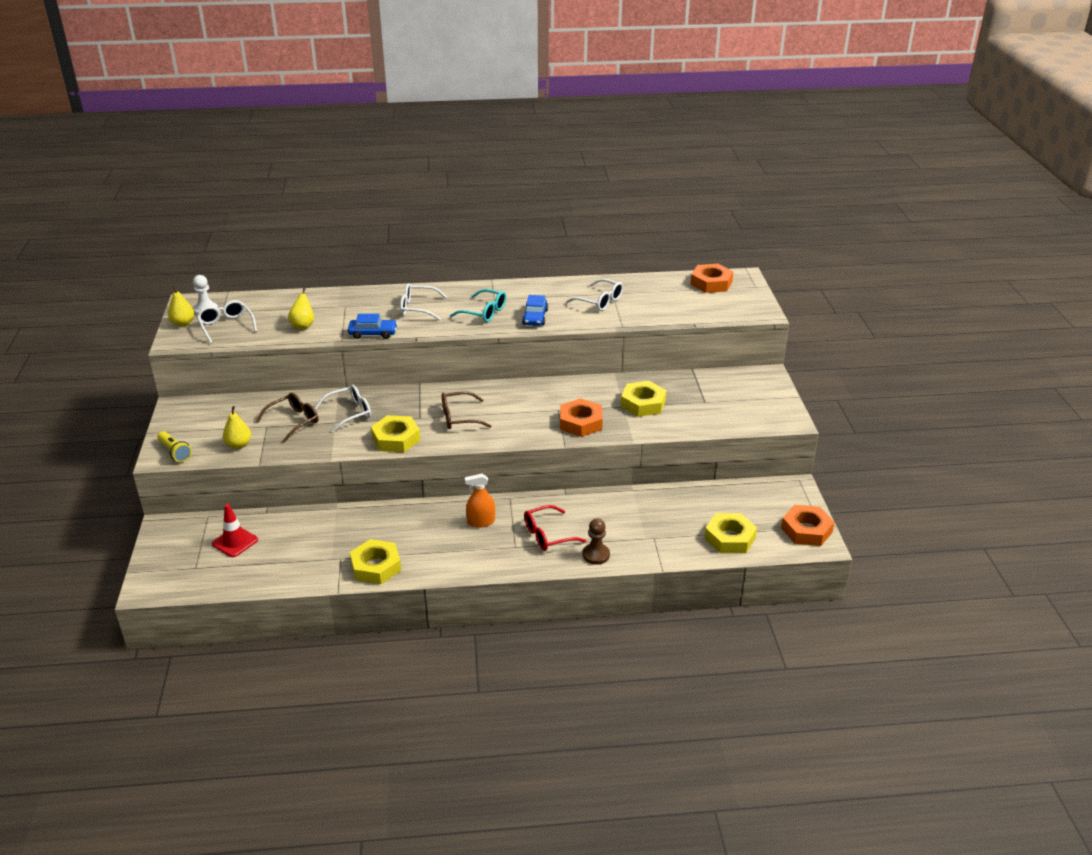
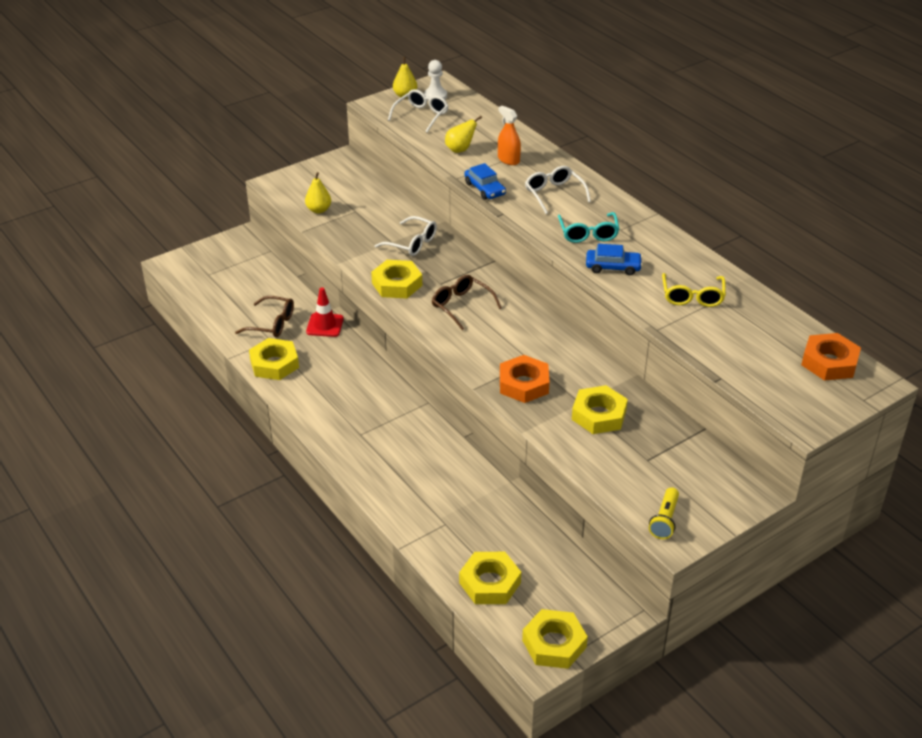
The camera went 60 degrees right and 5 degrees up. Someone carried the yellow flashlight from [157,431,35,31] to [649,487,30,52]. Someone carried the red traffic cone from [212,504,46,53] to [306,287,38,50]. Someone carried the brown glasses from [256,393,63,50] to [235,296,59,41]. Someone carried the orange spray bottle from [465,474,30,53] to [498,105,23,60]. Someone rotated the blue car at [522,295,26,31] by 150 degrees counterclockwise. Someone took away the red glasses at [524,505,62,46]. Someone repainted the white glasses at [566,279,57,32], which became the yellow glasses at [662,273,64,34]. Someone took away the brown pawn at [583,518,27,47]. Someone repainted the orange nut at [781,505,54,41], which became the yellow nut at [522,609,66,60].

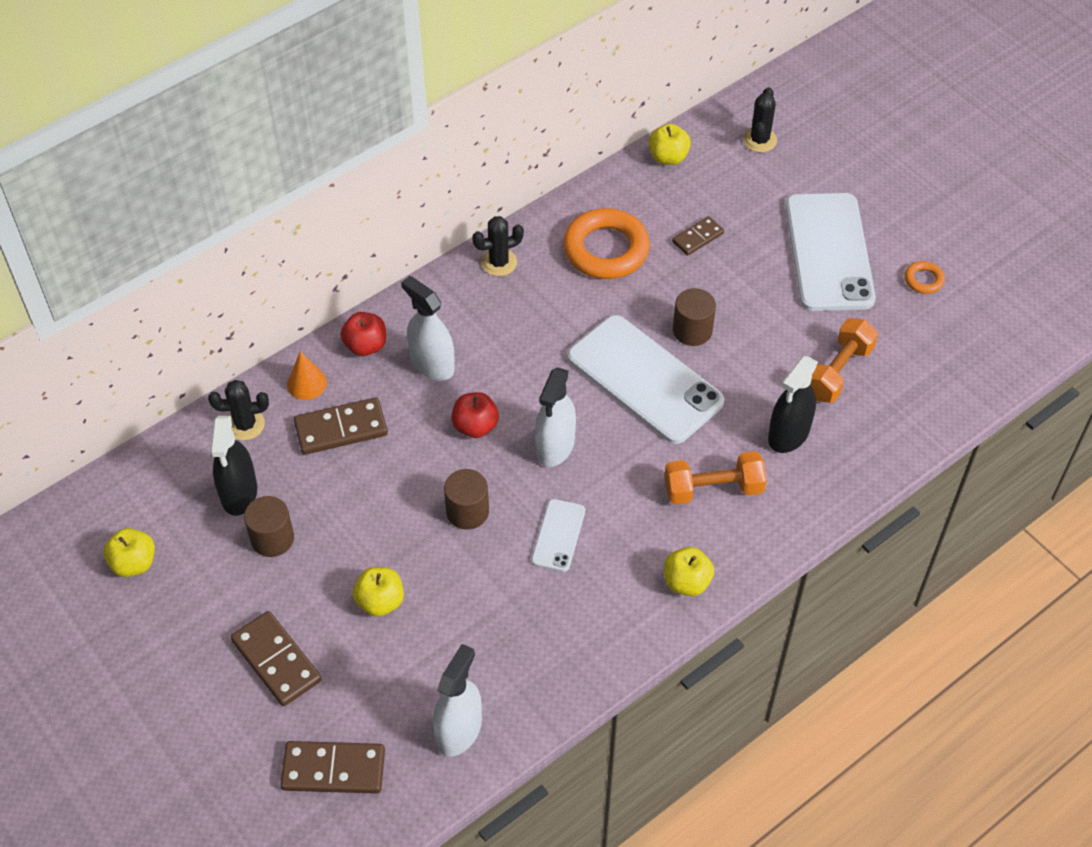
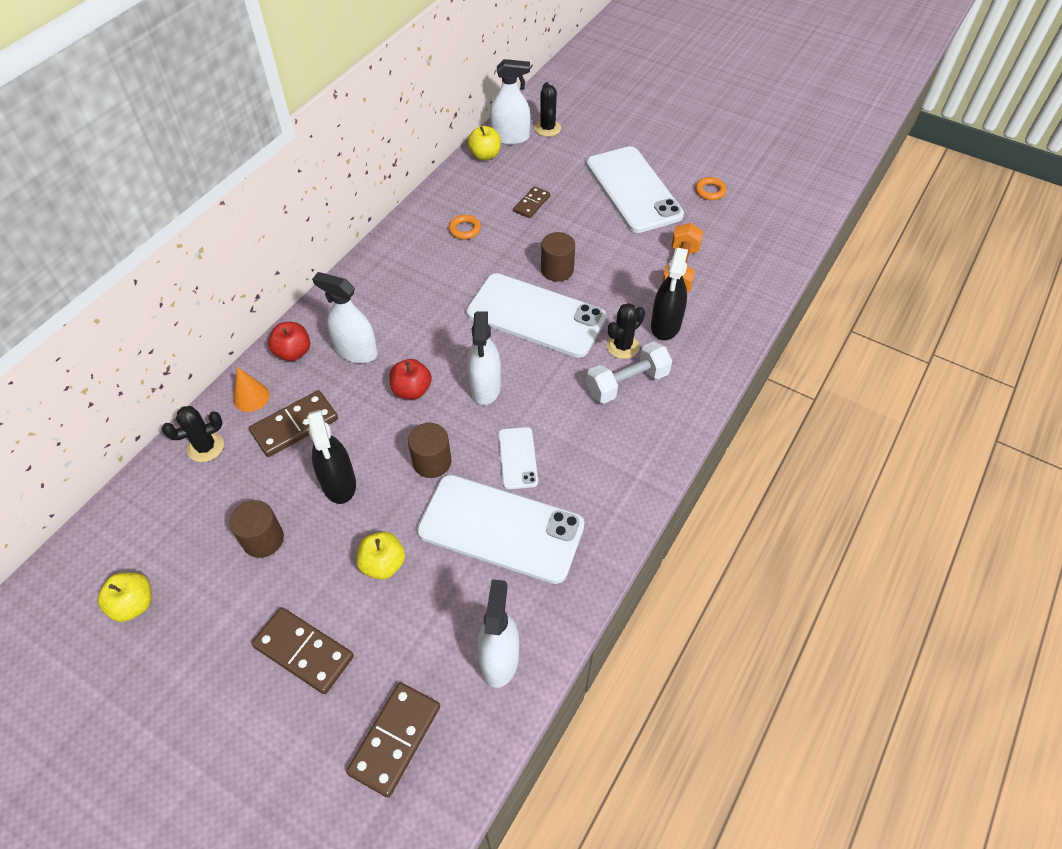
The camera went 20 degrees left and 0 degrees up. Someone carried the black spray bottle from [210,416,47,100] to [307,410,49,94]. Someone rotated the brown domino at [280,741,105,53] by 45 degrees counterclockwise. Someone carried the black cactus from [472,216,52,60] to [606,303,39,56]. Someone scaled the orange ring at [563,208,87,71] by 0.45. Someone repainted the orange dumbbell at [664,451,103,54], which became the white dumbbell at [586,342,86,62]. Someone took away the yellow apple at [664,547,50,49]. Someone put down the white phone at [417,475,168,109]. Someone put down the white spray bottle at [490,59,40,86].

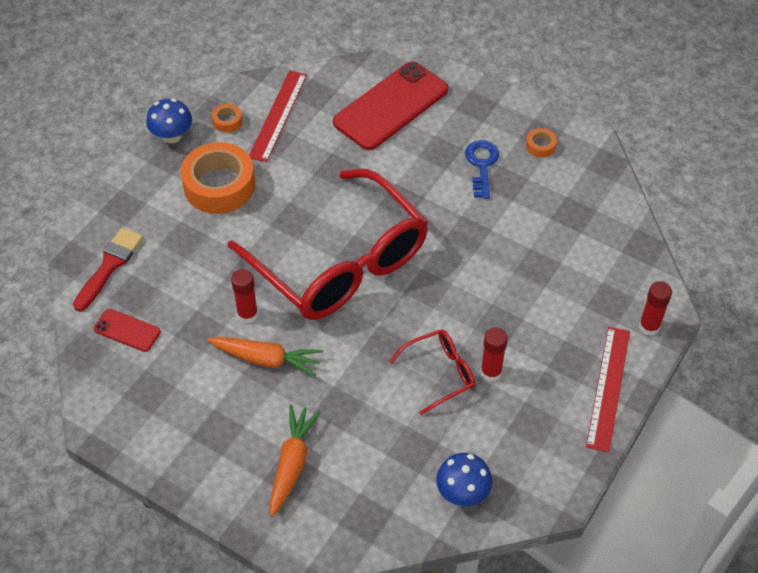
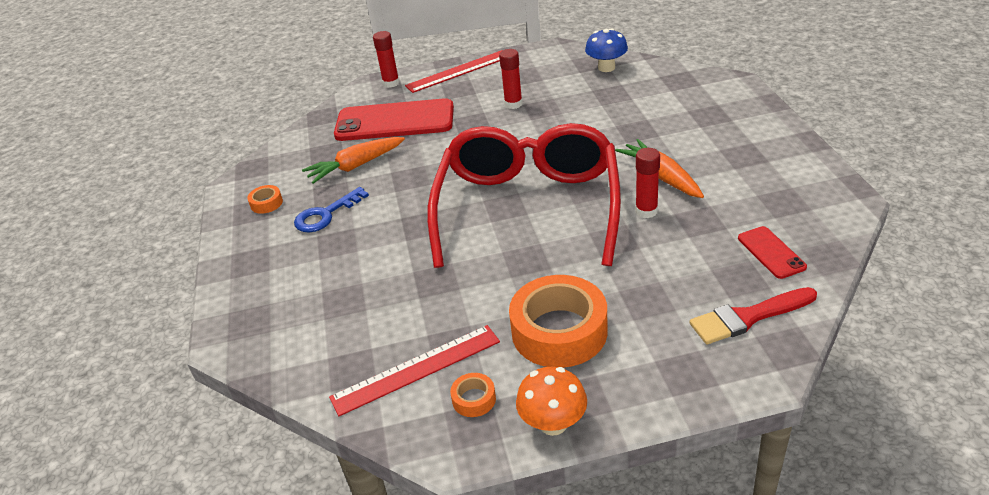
The camera went 130 degrees left and 15 degrees down. Someone repainted the blue mushroom at [146,98,46,45], which became the orange mushroom at [516,367,71,69]. Someone carried the orange carrot from [269,405,52,112] to [302,137,103,47]. Someone carried the red phone from [333,62,115,88] to [334,98,120,43]. Someone took away the red glasses at [389,329,86,86].

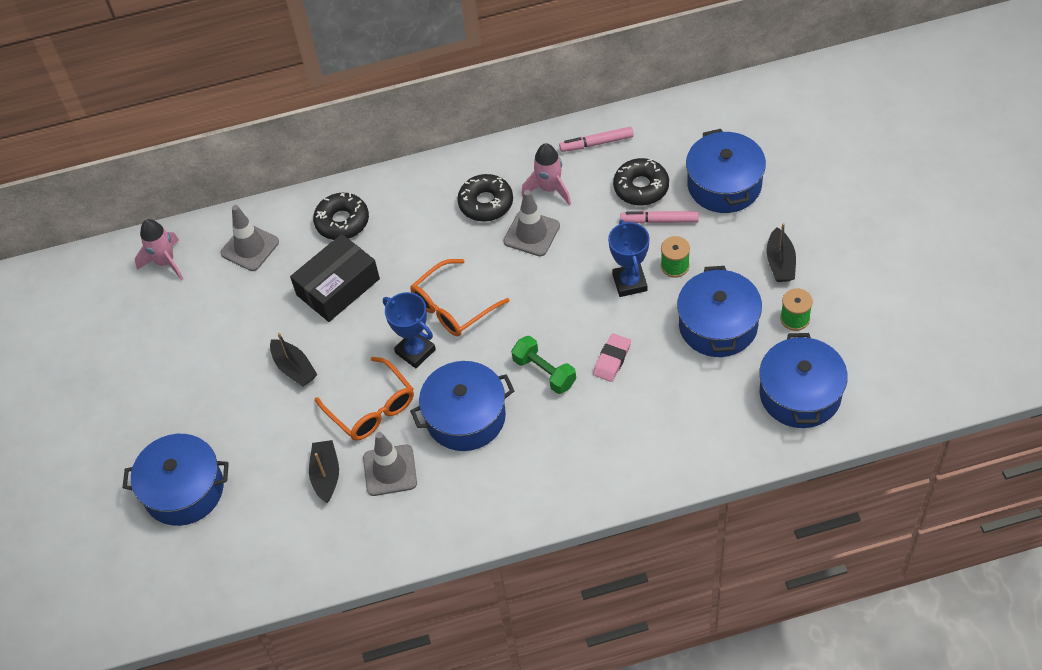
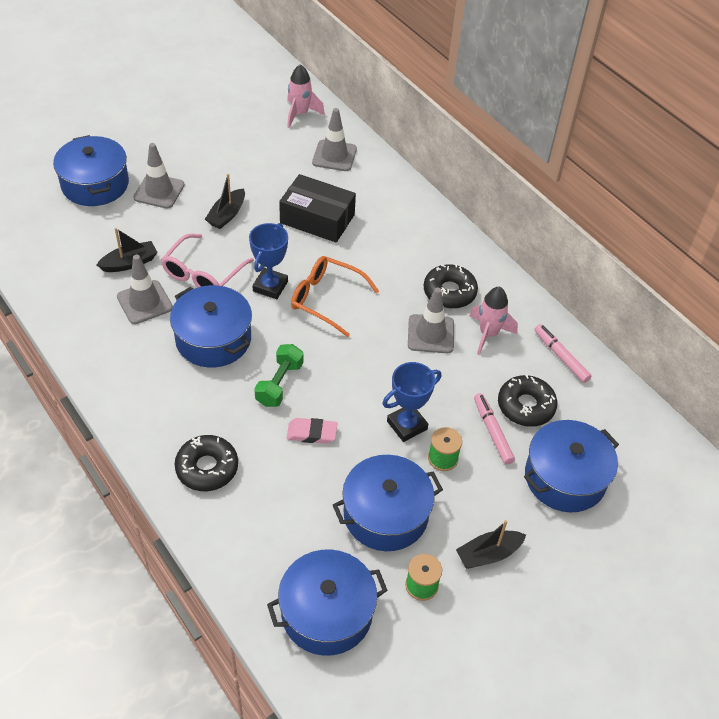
The camera went 60 degrees right and 5 degrees down. Someone carried the black donut from [313,193,56,47] to [174,435,64,56]. Someone repainted the orange glasses at [315,357,99,84], which became the pink glasses at [161,234,93,54]. Someone put down the grey traffic cone at [133,143,52,66].

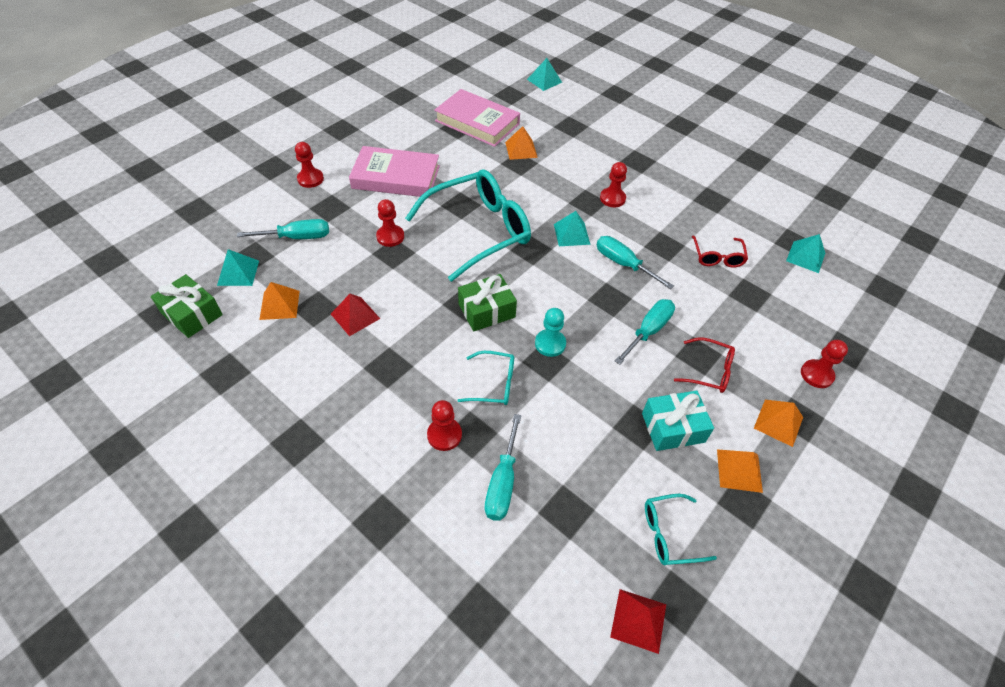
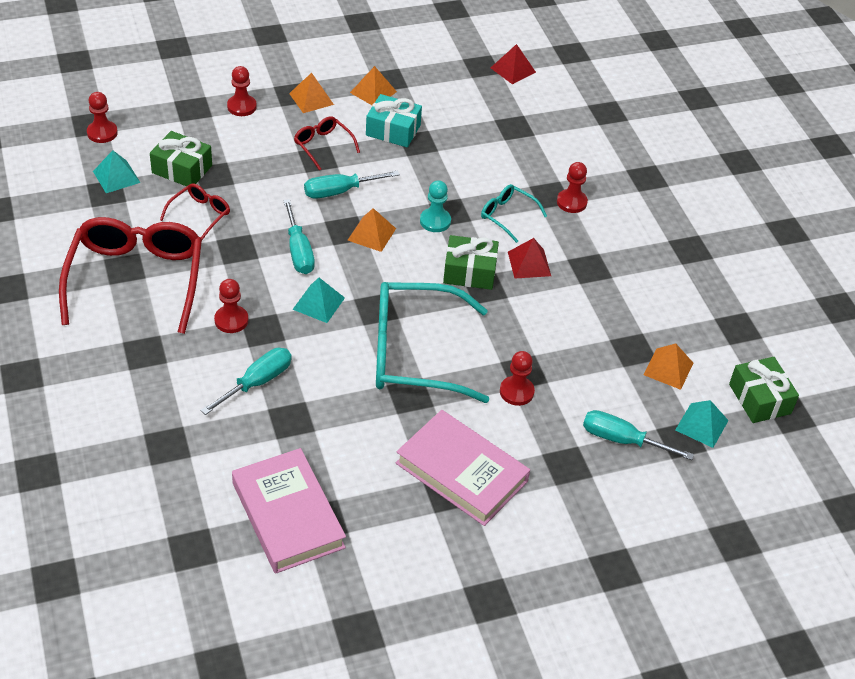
The camera went 150 degrees left and 5 degrees down. Someone carried the red pawn from [295,142,29,46] to [87,92,31,51]. Someone carried the red pyramid from [331,294,49,42] to [508,238,43,41]. Someone carried the turquoise screwdriver from [485,414,36,107] to [201,348,91,67]. Someone carried the orange pyramid from [505,126,33,34] to [348,208,48,44]. Someone took away the turquoise pyramid at [527,58,35,33]. Someone took away the turquoise glasses at [645,494,72,71]. Someone put down the red glasses at [59,217,143,117]. Someone put down the green gift at [150,131,62,55].

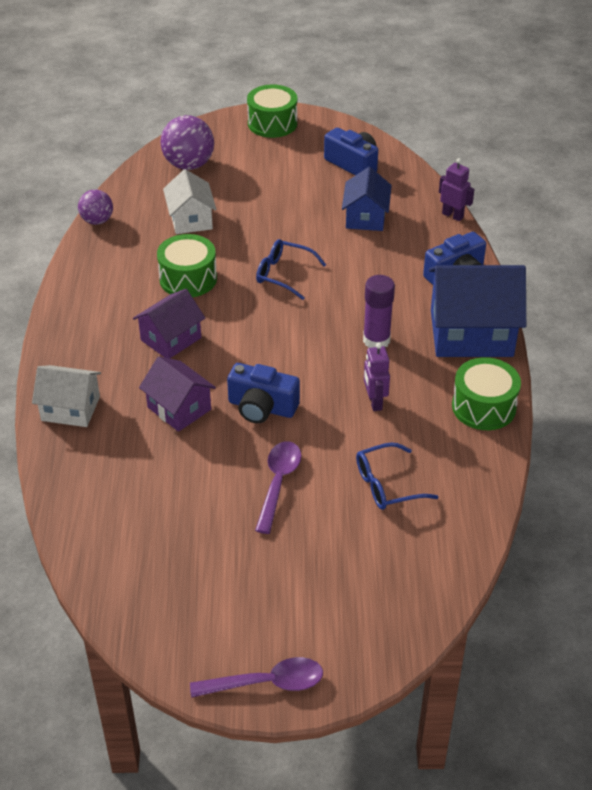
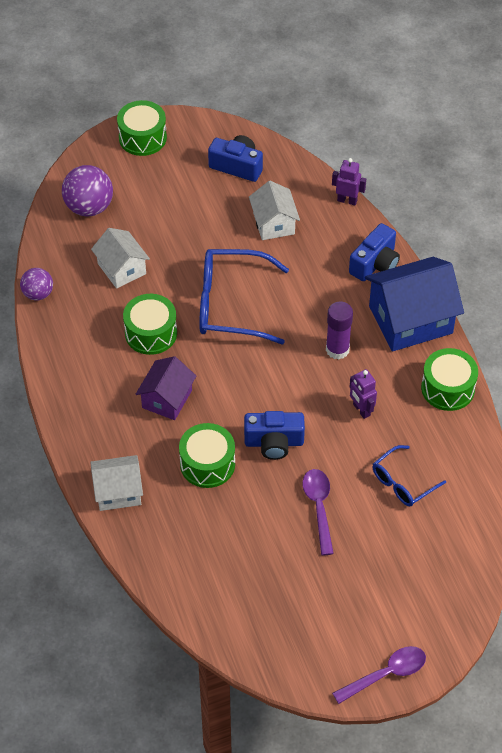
The camera went 20 degrees left and 10 degrees up. Someone swapped the purple house at [139,356,77,76] for the green drum at [179,423,56,65]. Someone scaled the blue glasses at [256,239,70,61] by 1.79. Someone repainted the blue house at [342,167,50,64], which became the white house at [249,181,51,59].

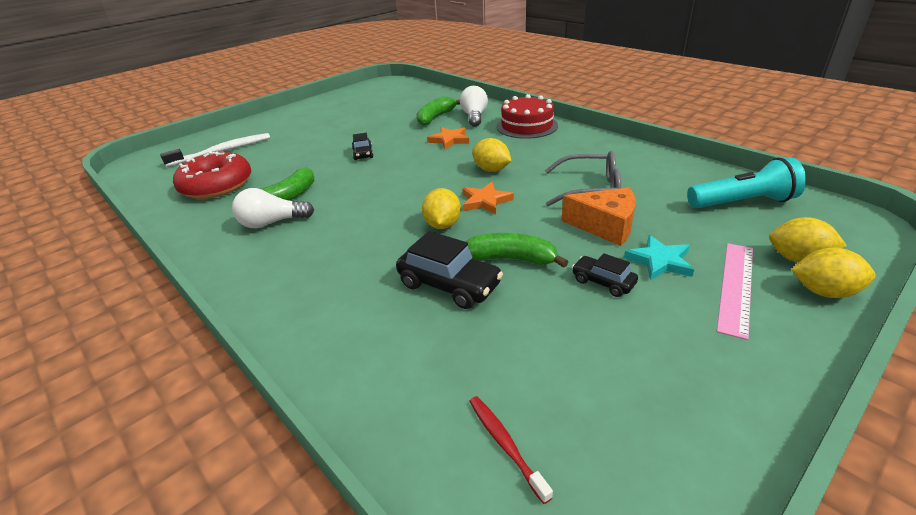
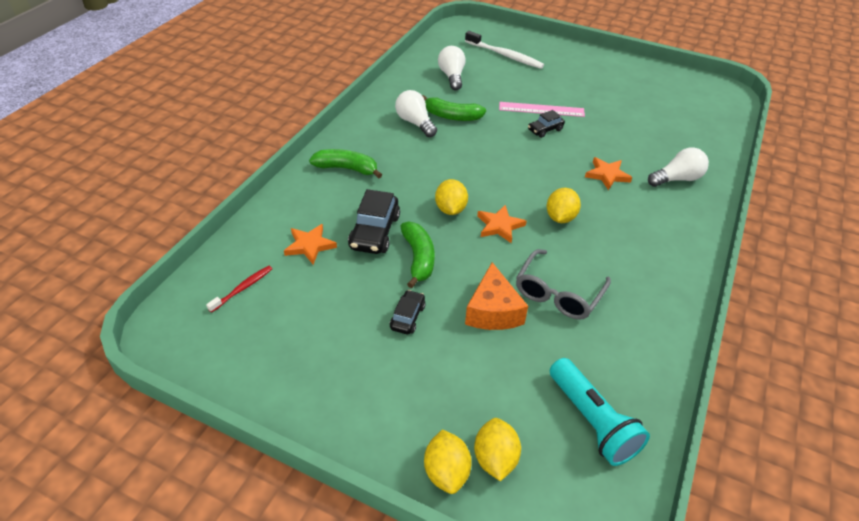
The camera went 65 degrees right and 10 degrees up. Someone swapped the red donut at [173,151,78,48] for the white light bulb at [438,46,28,44]. Someone carried the green banana from [417,96,43,30] to [309,149,73,29]. Someone rotated the yellow lemon at [422,188,39,41] by 75 degrees counterclockwise. Someone took away the red cake at [496,94,62,45]. Someone rotated the grey glasses at [545,151,76,55] by 45 degrees clockwise. Someone took away the turquoise star at [624,235,70,46]. Someone carried the pink ruler from [717,243,36,97] to [499,102,86,15]. Someone put down the orange star at [284,224,53,41].

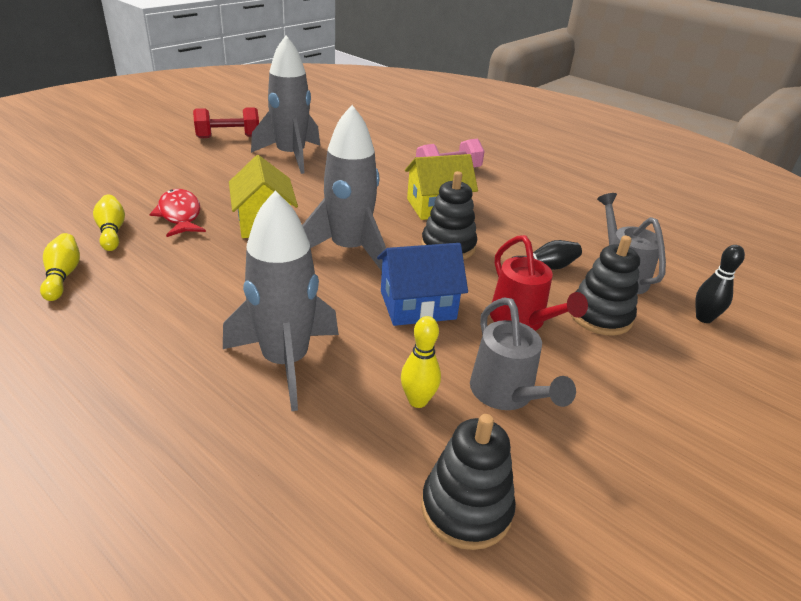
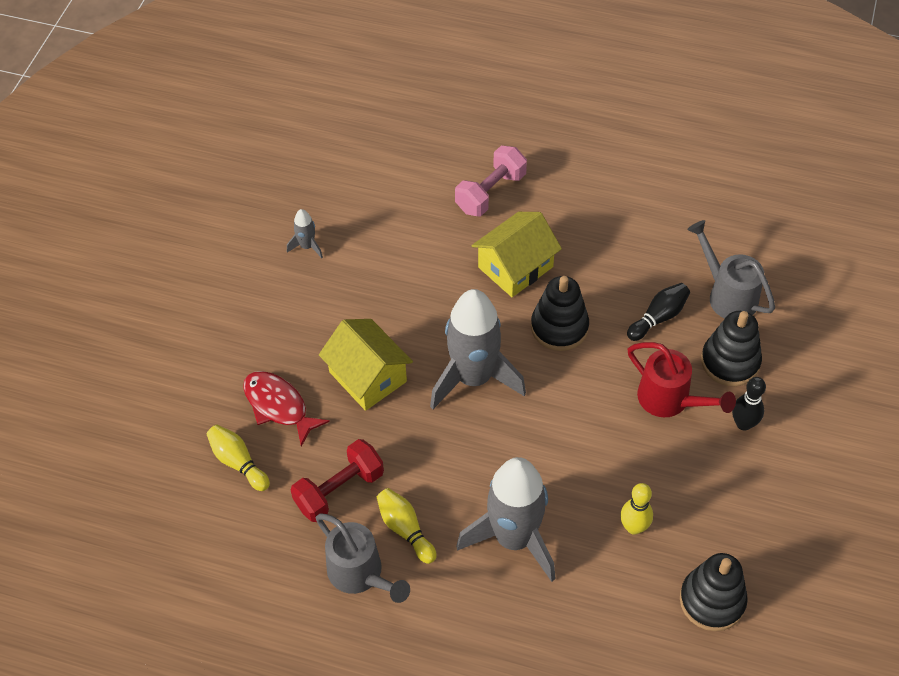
The camera went 20 degrees left and 20 degrees up. Someone carried the yellow bowling pin from [40,233,40,68] to [377,488,60,76]. Someone carried the red dumbbell from [193,107,66,31] to [291,439,93,83]. Someone scaled the grey rocket at [251,36,69,138] by 0.42. Someone took away the blue house at [377,243,91,83]. Someone carried the grey watering can from [470,298,106,112] to [316,513,94,90]. Someone carried the black bowling pin from [695,245,50,78] to [732,377,34,54].

